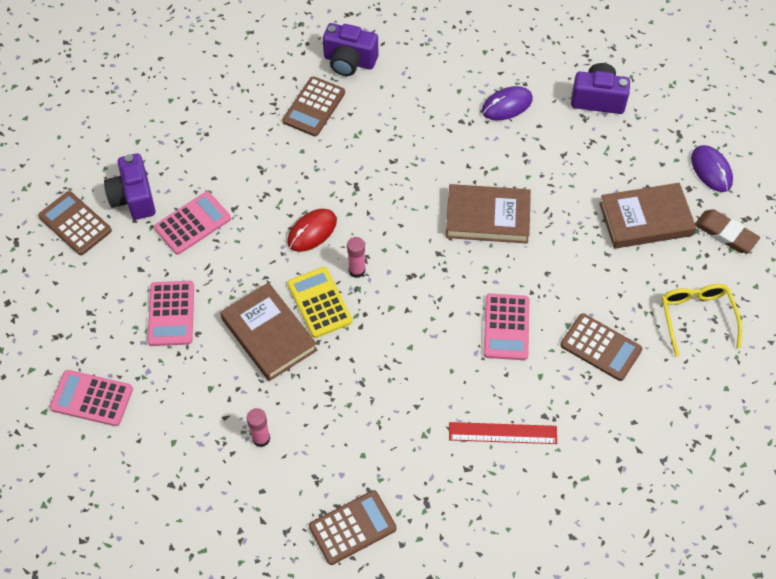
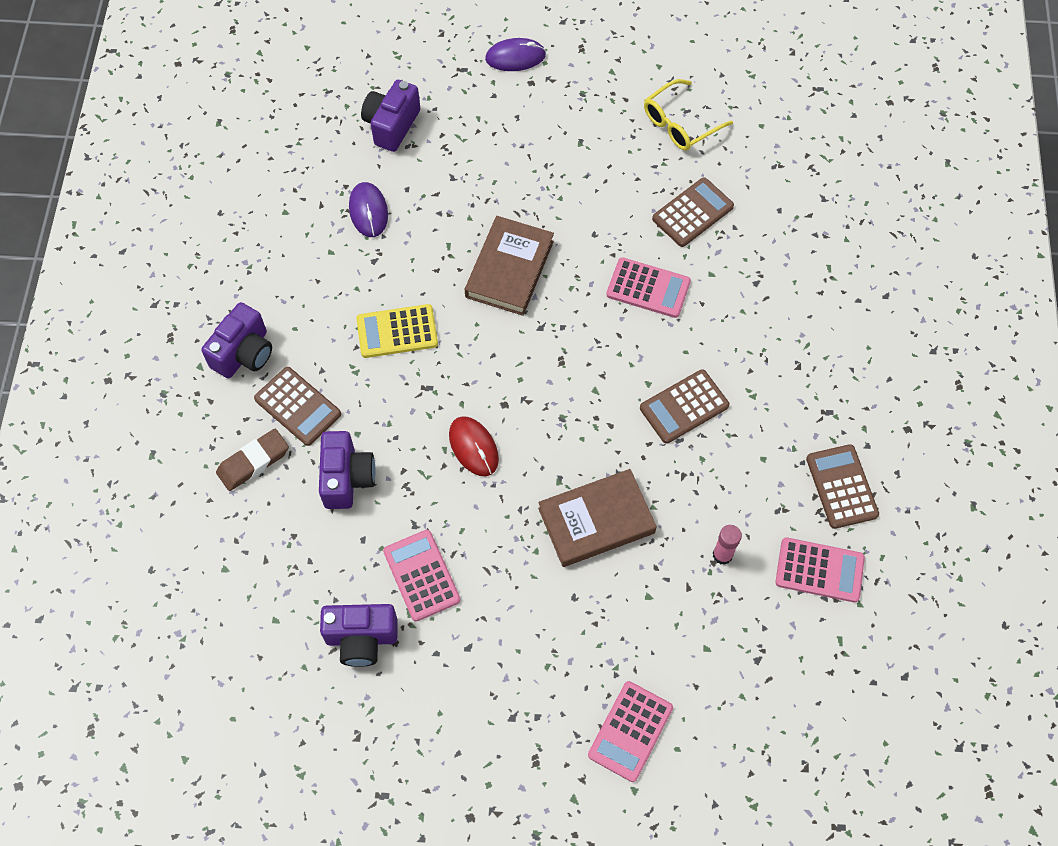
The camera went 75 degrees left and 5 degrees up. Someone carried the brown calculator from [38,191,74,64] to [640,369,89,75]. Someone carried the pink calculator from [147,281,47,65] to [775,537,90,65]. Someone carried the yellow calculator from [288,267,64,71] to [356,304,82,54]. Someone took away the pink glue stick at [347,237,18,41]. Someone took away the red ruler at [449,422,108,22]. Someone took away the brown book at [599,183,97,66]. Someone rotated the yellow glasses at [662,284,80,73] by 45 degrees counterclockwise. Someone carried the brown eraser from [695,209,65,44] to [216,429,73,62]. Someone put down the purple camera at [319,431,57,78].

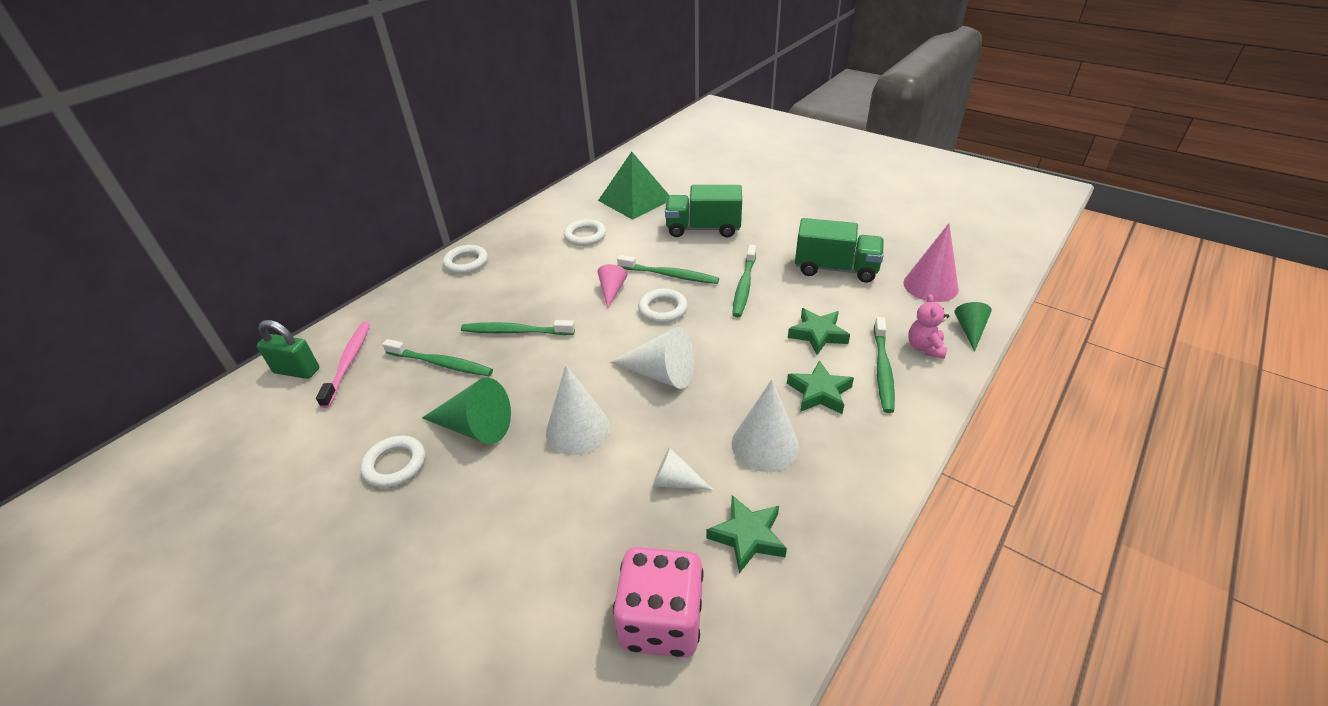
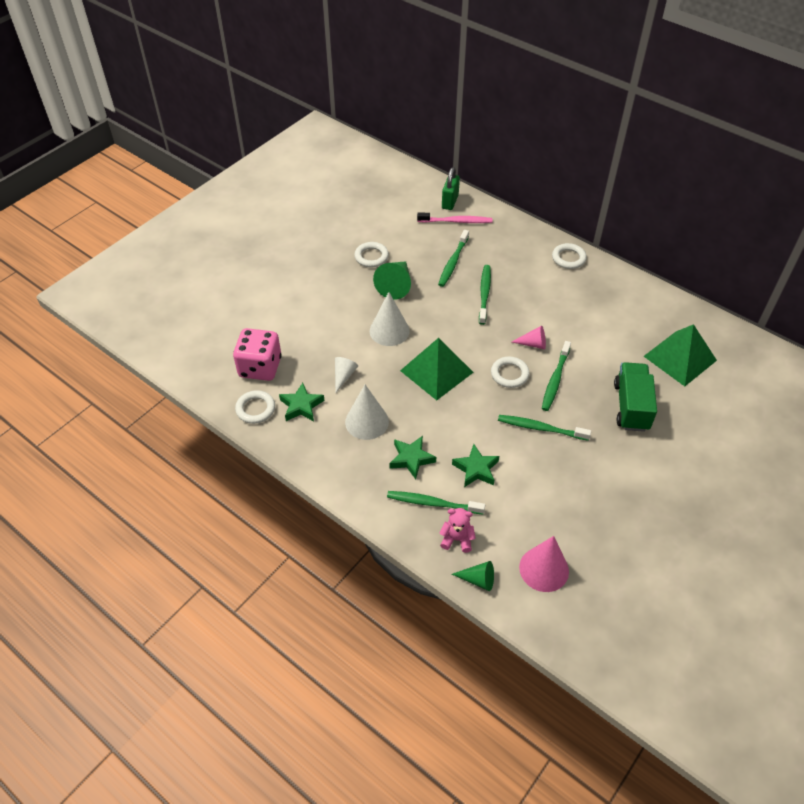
The camera went 90 degrees right and 10 degrees up. Someone carried the white ring from [564,219,42,27] to [235,390,40,34]. Someone swapped the white cone at [610,327,84,62] for the green pyramid at [400,338,74,62]. Someone took away the green truck at [795,218,89,65].

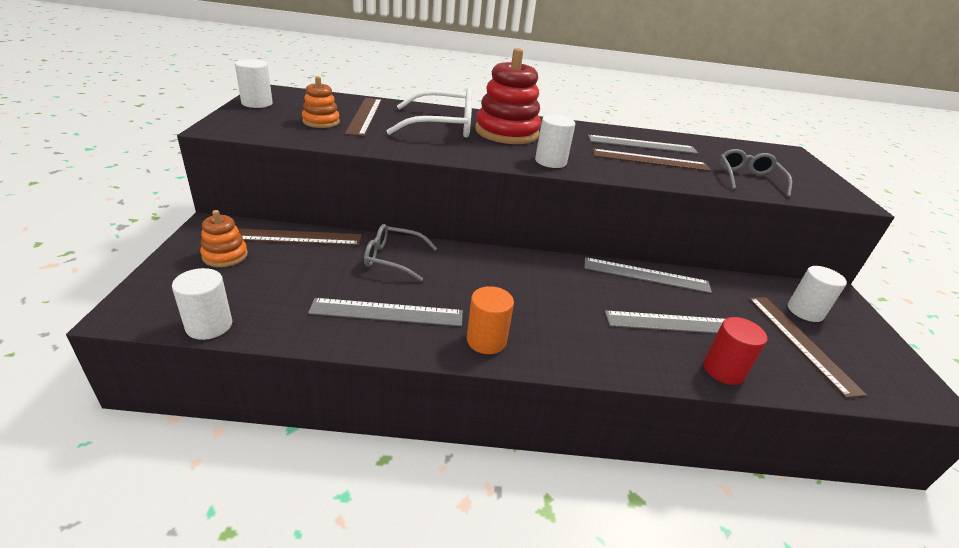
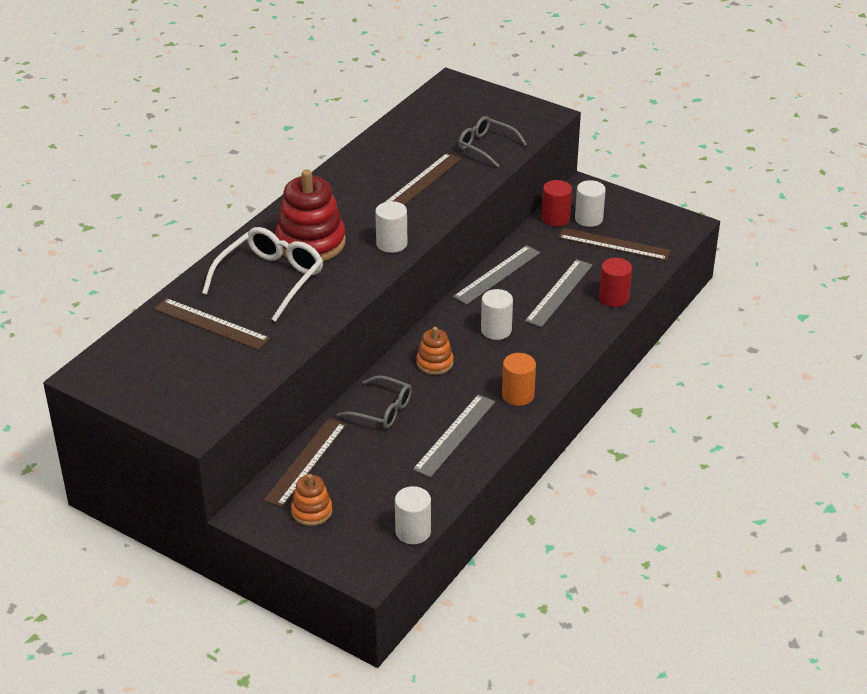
The camera went 55 degrees left and 5 degrees up. Someone carried the white cylinder from [235,59,38,49] to [481,289,32,51]. Someone carried the orange stacking toy from [302,76,38,52] to [416,327,38,48]. Someone rotated the grey glasses at [364,224,73,57] by 105 degrees counterclockwise. Someone took away the grey ruler at [588,135,110,19]. Someone put down the red cylinder at [542,180,30,47].

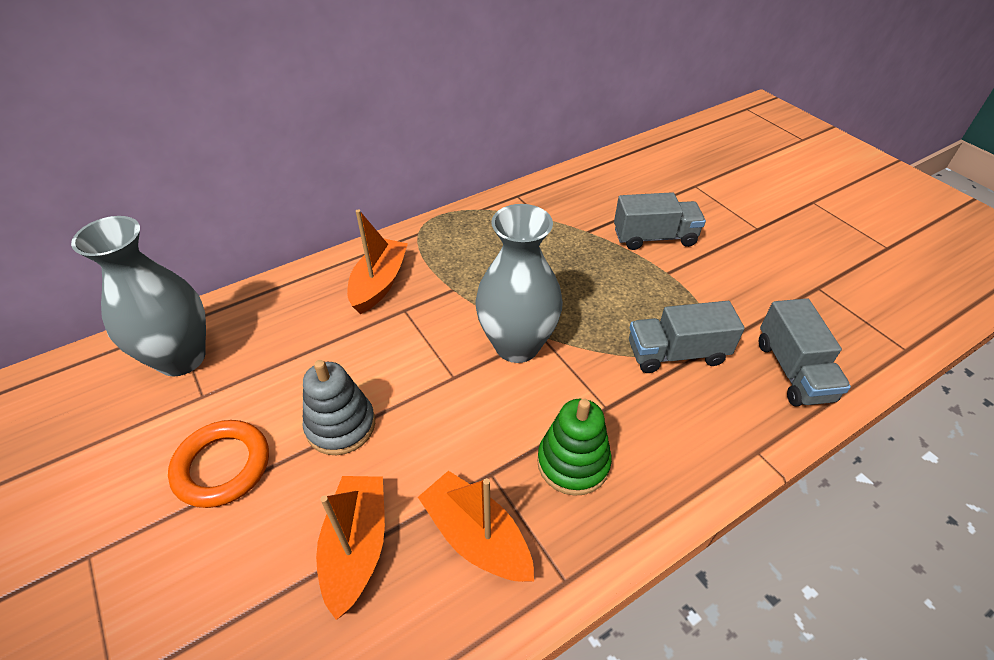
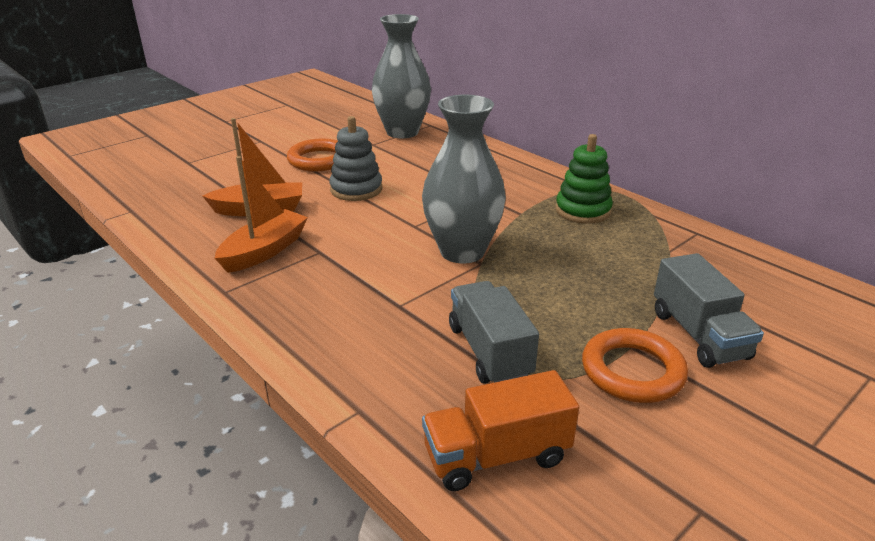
The camera went 80 degrees right and 15 degrees down. Someone took away the orange boat at [347,209,61,105]. Someone carried the green stacking toy from [537,399,75,97] to [555,134,58,90]. Someone repainted the grey truck at [759,298,92,108], which became the orange truck at [422,370,157,121]. Someone put down the orange ring at [582,328,106,75].

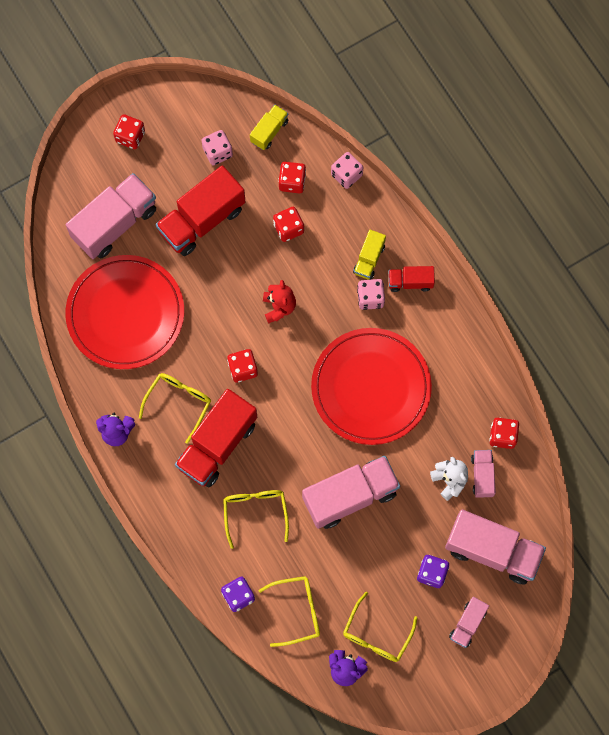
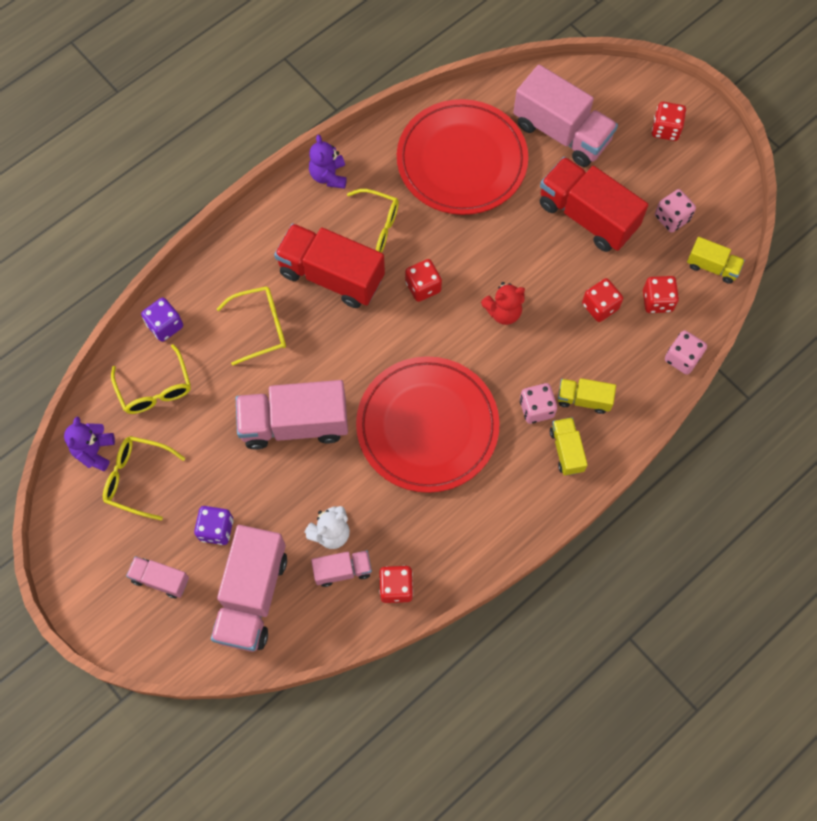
The camera went 80 degrees right and 5 degrees down. Someone rotated the pink truck at [302,456,98,73] by 120 degrees clockwise. Someone repainted the red truck at [389,266,46,26], which became the yellow truck at [550,417,38,59].

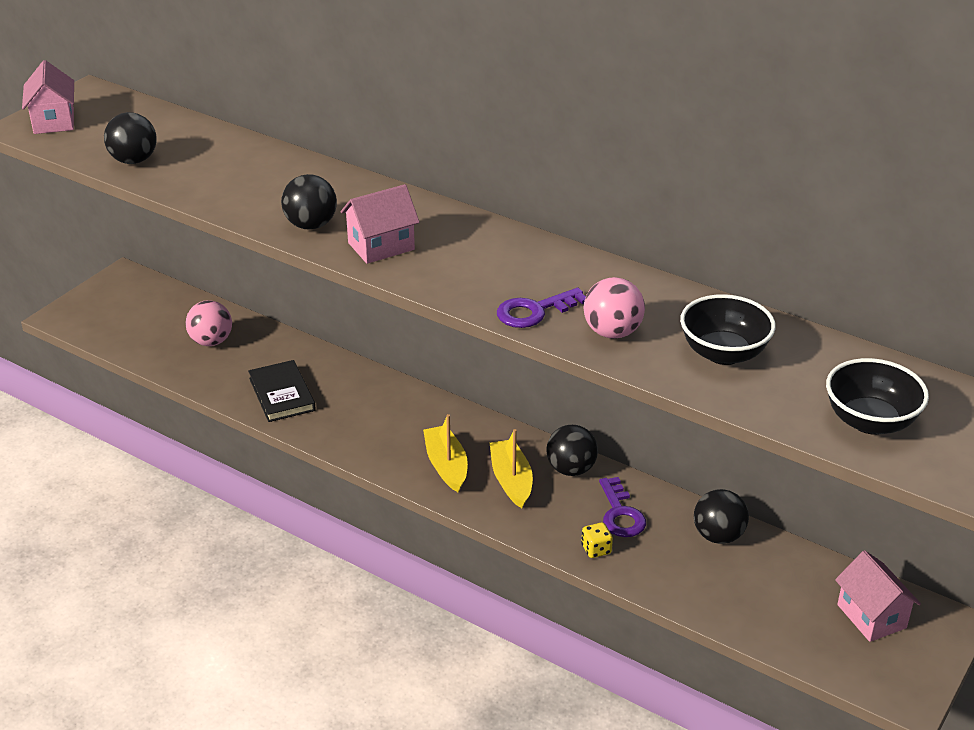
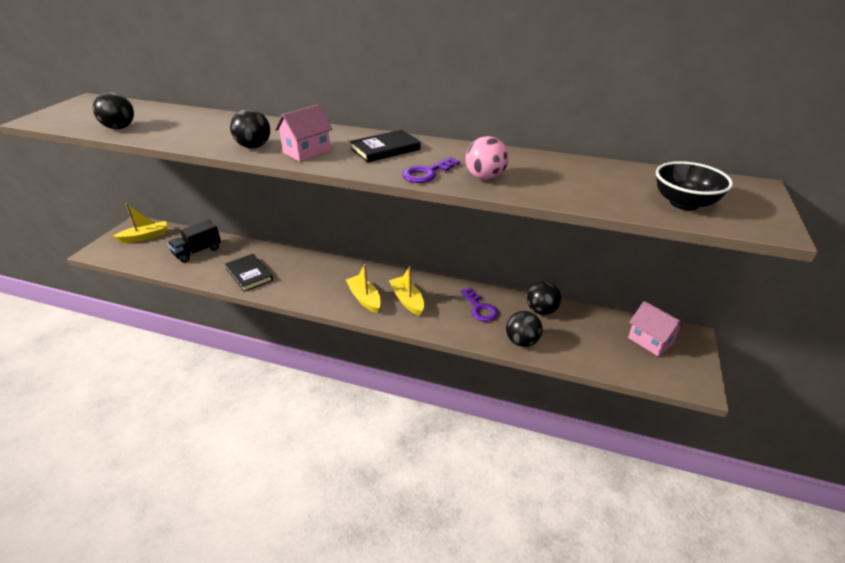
The camera went 15 degrees left and 0 degrees up. Someone took away the pink house at [22,60,52,74]. Someone swapped the pink ball at [186,300,46,46] for the black truck at [167,220,54,43]. Someone carried the black ball from [546,425,52,51] to [506,311,36,36]. Someone took away the yellow dice at [581,522,32,36]. Someone took away the black bowl at [680,294,96,71]. Someone put down the yellow boat at [113,203,54,40]. Someone put down the black book at [350,130,71,33].

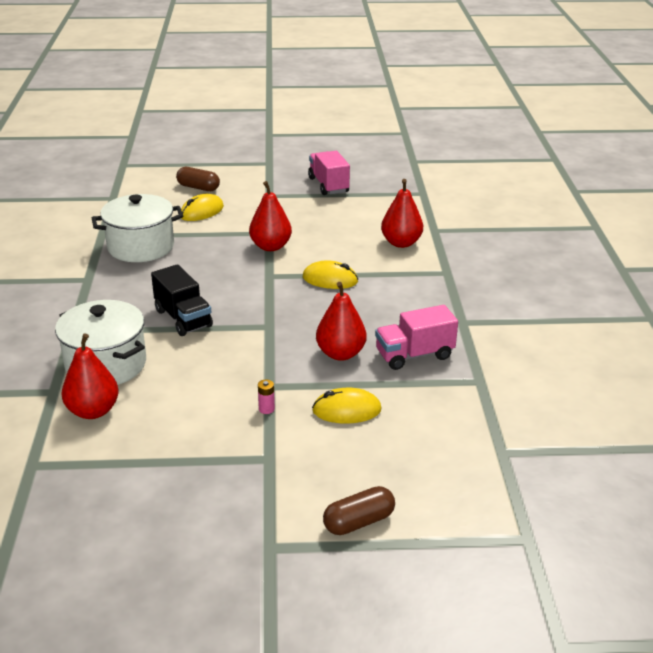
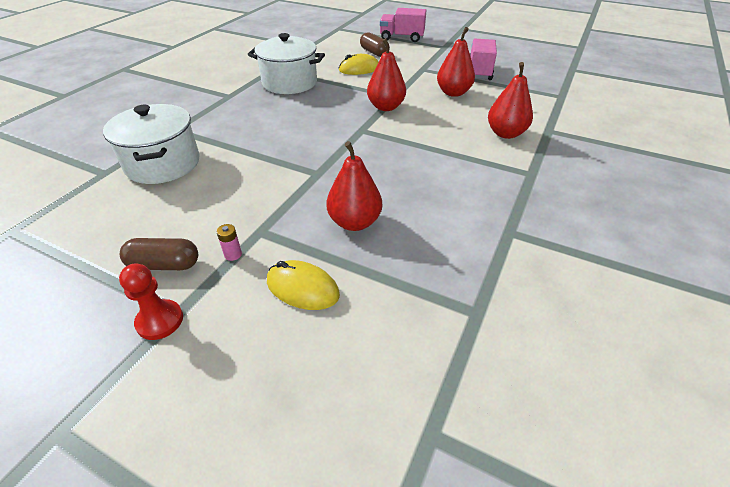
The camera went 30 degrees right and 10 degrees up. Someone carried the red pear from [62,333,57,86] to [437,27,38,70]. Someone took away the black truck at [151,264,62,72]. Someone took away the yellow mouse at [303,260,56,29]. Someone carried the brown capsule from [323,486,72,49] to [120,238,78,32]. Someone carried the pink truck from [375,305,83,65] to [380,8,47,34]. Someone put down the red pawn at [119,263,64,77].

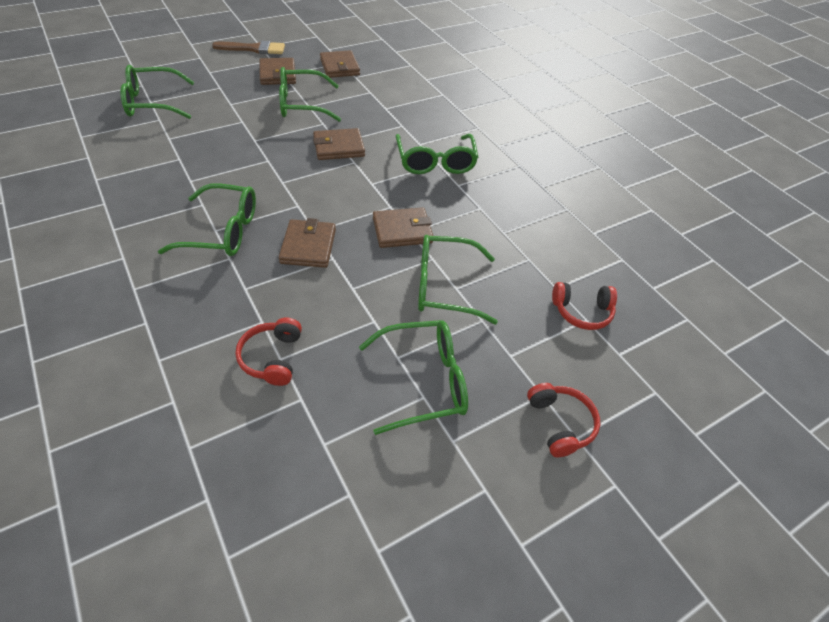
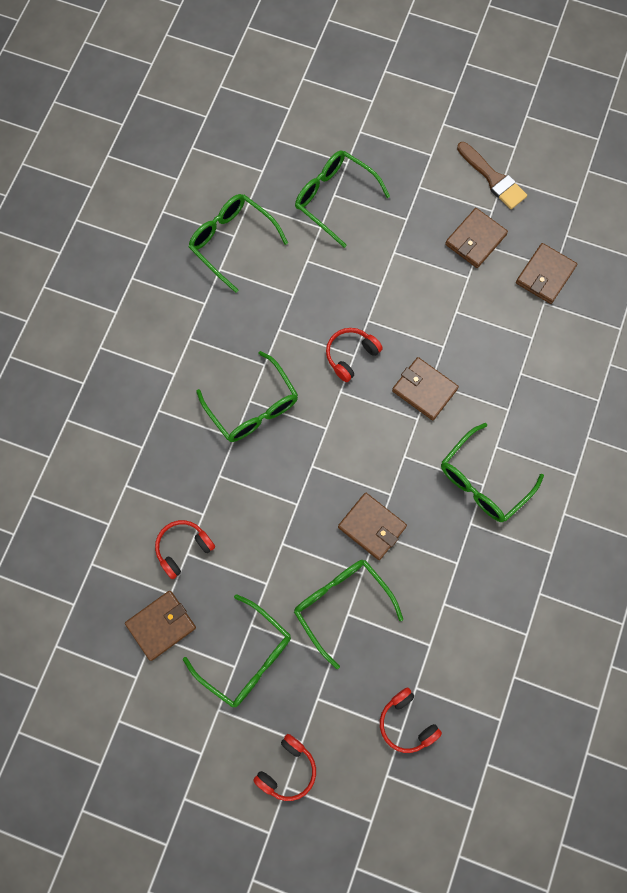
The camera went 55 degrees right and 25 degrees up. Someone carried the green glasses from [279,67,62,55] to [189,194,99,99]. Someone carried the brown wallet from [279,218,57,50] to [125,591,71,70]. Someone put down the red headphones at [326,328,57,54].

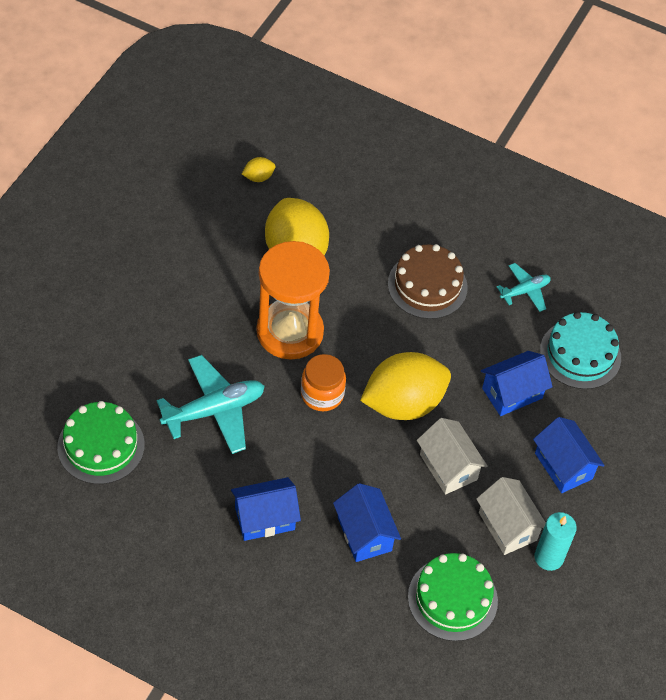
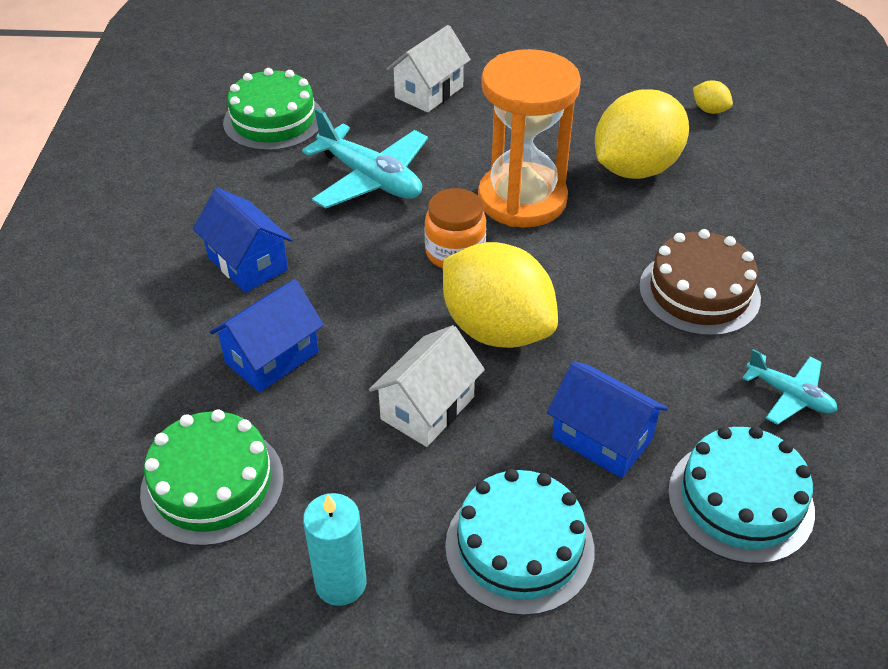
The camera went 70 degrees right and 10 degrees down. Someone carried the white house from [476,477,70,78] to [387,25,84,88]. Someone swapped the blue house at [533,417,72,76] for the turquoise cake at [445,469,150,147].

